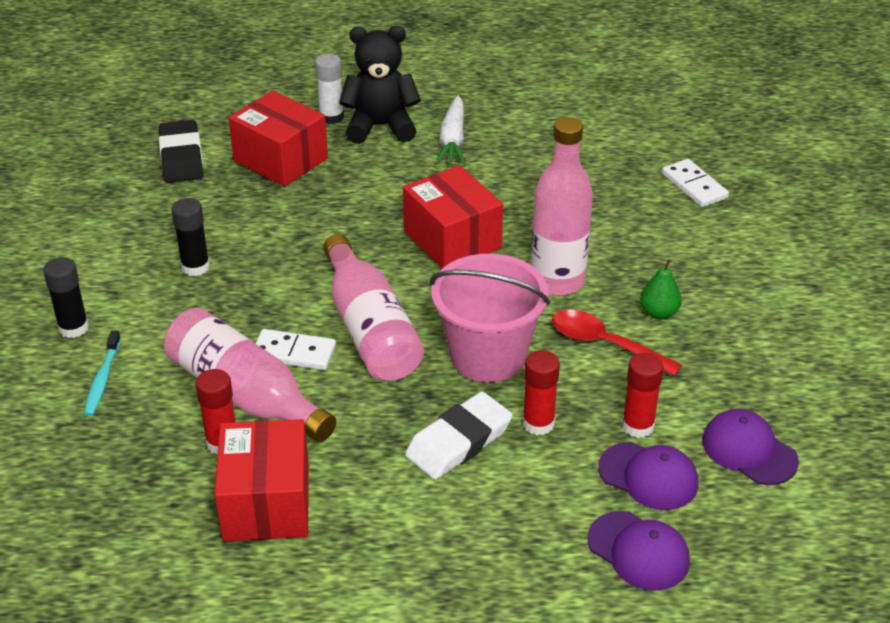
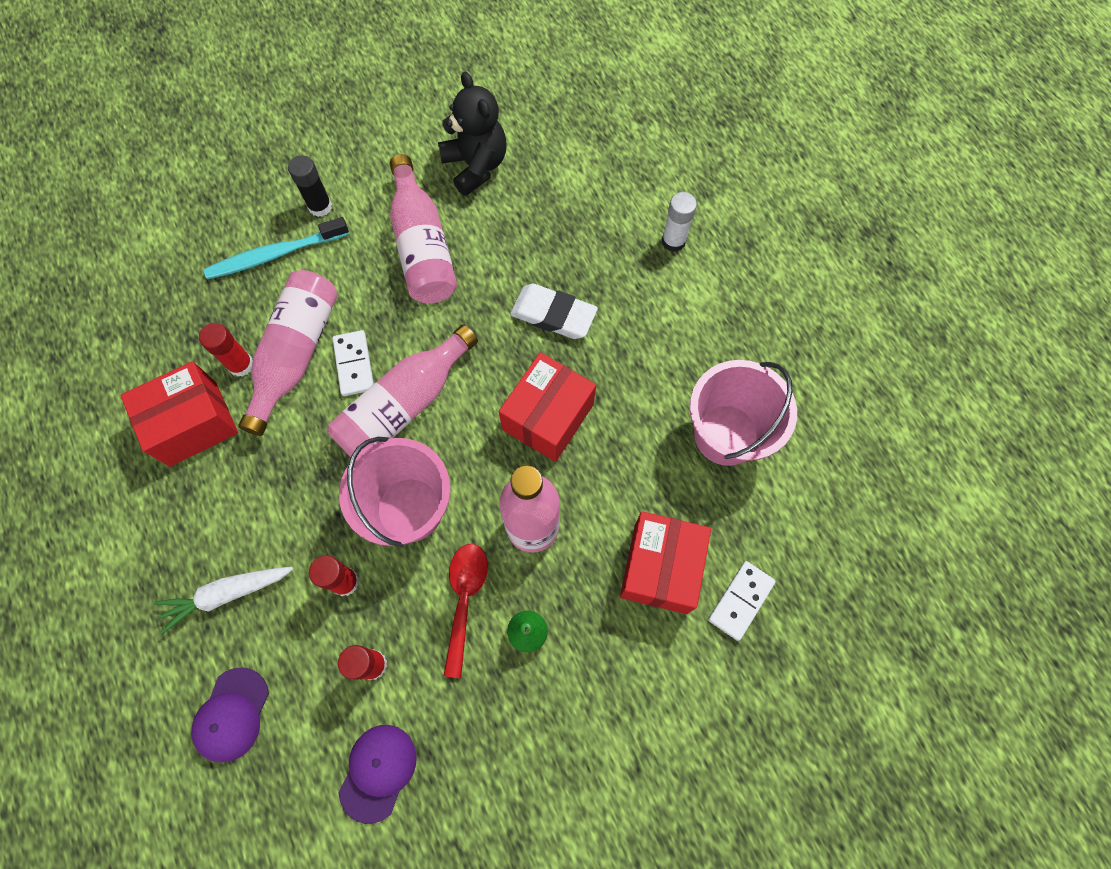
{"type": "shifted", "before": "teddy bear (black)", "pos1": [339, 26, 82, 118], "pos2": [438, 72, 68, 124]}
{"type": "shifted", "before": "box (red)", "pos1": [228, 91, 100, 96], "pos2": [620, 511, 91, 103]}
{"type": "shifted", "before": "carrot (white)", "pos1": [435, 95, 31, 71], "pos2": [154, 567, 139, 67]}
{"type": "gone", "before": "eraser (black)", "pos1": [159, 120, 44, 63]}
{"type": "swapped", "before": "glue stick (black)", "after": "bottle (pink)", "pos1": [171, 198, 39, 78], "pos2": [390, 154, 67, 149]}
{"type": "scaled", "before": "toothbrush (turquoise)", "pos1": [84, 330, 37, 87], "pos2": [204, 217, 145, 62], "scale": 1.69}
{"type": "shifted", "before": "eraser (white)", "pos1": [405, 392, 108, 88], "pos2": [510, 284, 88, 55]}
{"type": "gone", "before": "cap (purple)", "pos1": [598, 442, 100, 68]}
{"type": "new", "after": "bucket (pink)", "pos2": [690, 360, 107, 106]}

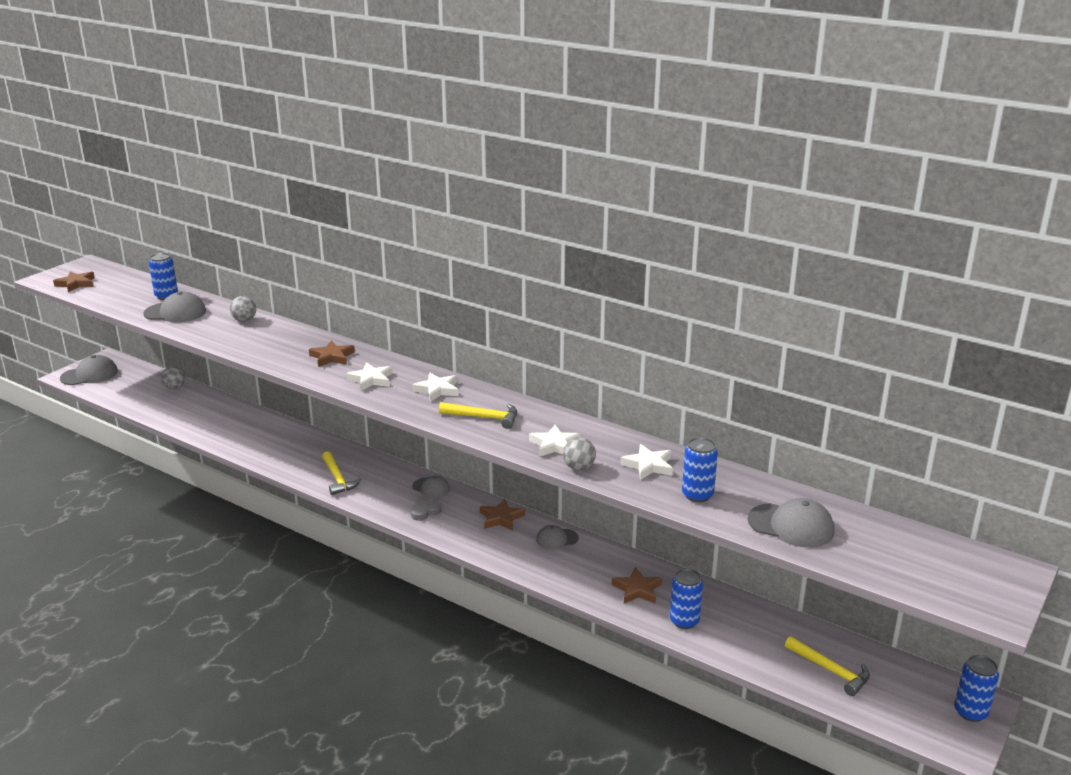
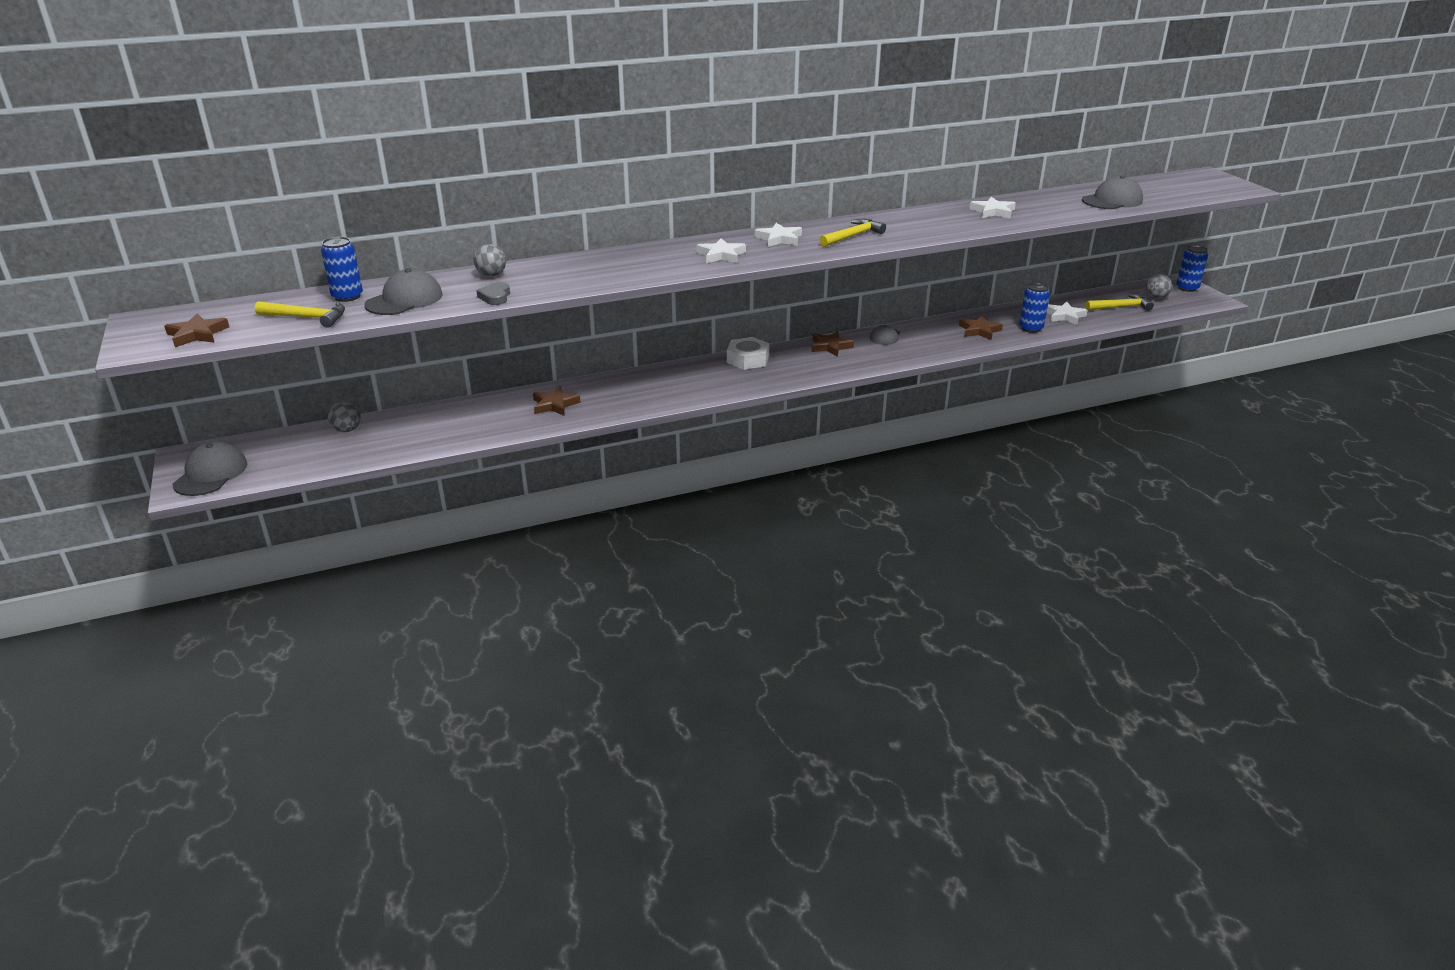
{"type": "shifted", "before": "star (brown)", "pos1": [309, 340, 46, 27], "pos2": [533, 386, 48, 30]}
{"type": "shifted", "before": "star (white)", "pos1": [529, 425, 52, 32], "pos2": [1047, 302, 41, 23]}
{"type": "shifted", "before": "ball (grey)", "pos1": [563, 437, 33, 33], "pos2": [1146, 274, 26, 25]}
{"type": "gone", "before": "can (blue)", "pos1": [682, 437, 36, 65]}
{"type": "shifted", "before": "hammer (yellow)", "pos1": [322, 451, 39, 44], "pos2": [255, 301, 90, 27]}
{"type": "swapped", "before": "cap (grey)", "after": "nut (white)", "pos1": [412, 476, 38, 22], "pos2": [727, 337, 43, 33]}
{"type": "shifted", "before": "heart (grey)", "pos1": [411, 500, 31, 21], "pos2": [476, 282, 34, 23]}

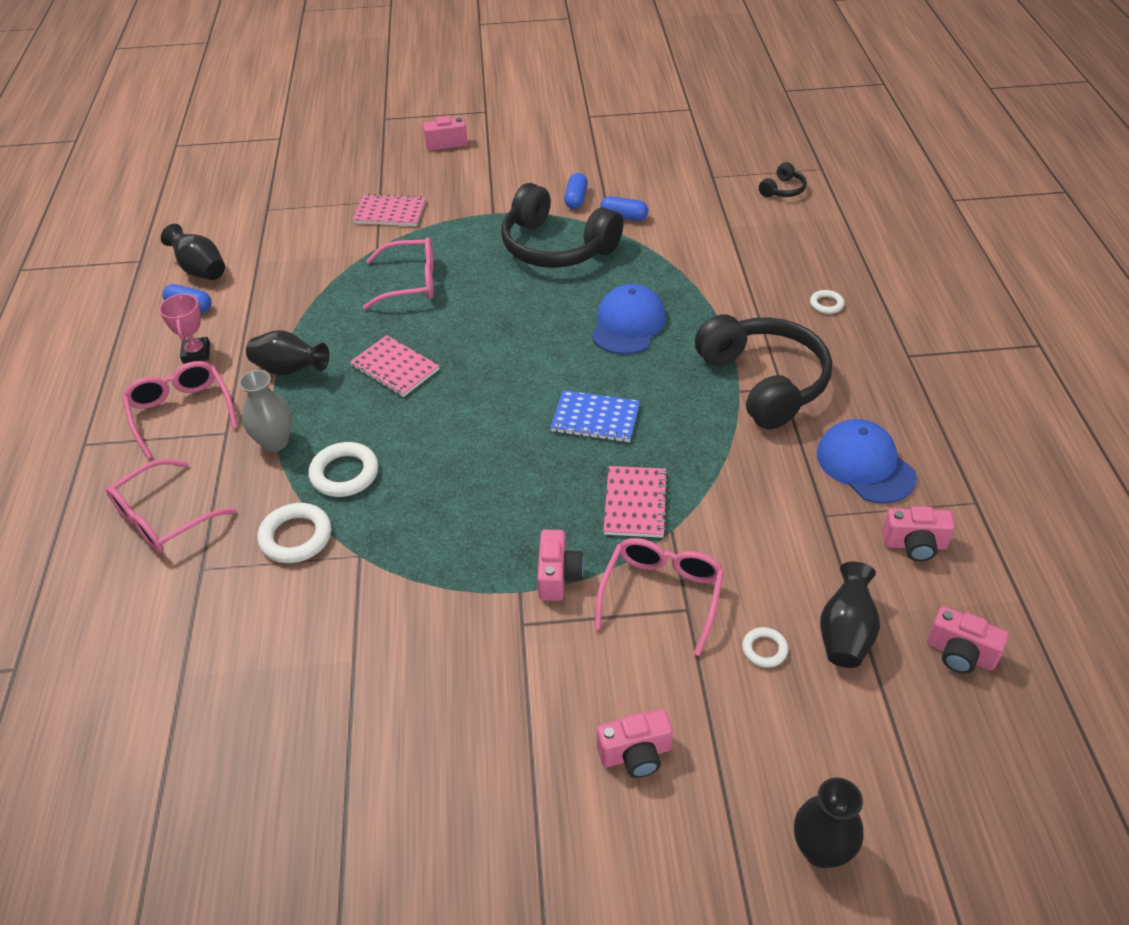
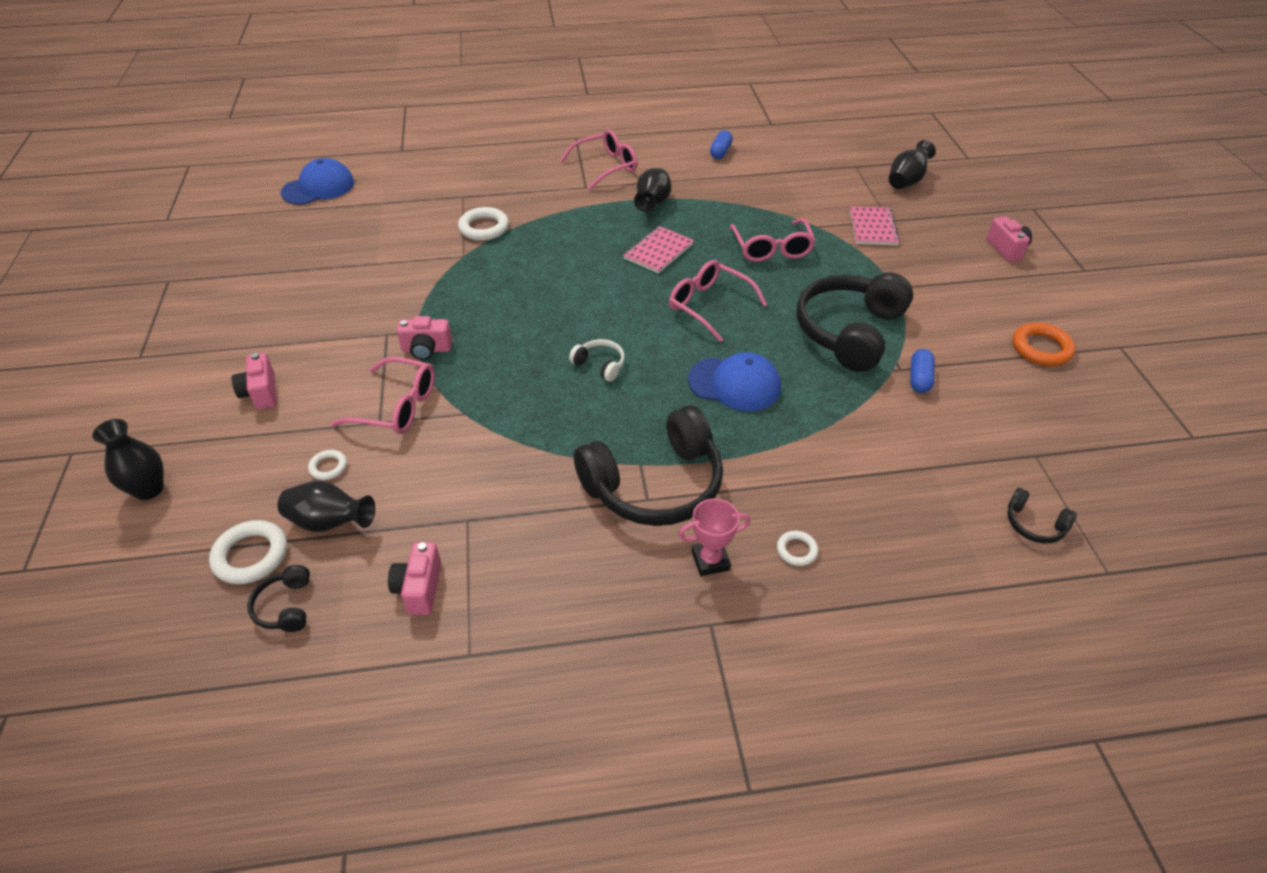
{"type": "gone", "before": "capsule (blue)", "pos1": [564, 173, 24, 36]}
{"type": "shifted", "before": "vase (black)", "pos1": [161, 224, 64, 56], "pos2": [889, 140, 47, 49]}
{"type": "shifted", "before": "trophy (pink)", "pos1": [159, 294, 51, 69], "pos2": [678, 499, 72, 77]}
{"type": "gone", "before": "vase (grey)", "pos1": [239, 370, 53, 82]}
{"type": "swapped", "before": "notebook (blue)", "after": "headphones (white)", "pos1": [550, 390, 90, 52], "pos2": [569, 339, 56, 42]}
{"type": "shifted", "before": "cap (blue)", "pos1": [817, 419, 100, 85], "pos2": [281, 158, 73, 47]}
{"type": "shifted", "before": "ring (white)", "pos1": [308, 442, 71, 55], "pos2": [209, 520, 78, 64]}
{"type": "shifted", "before": "glasses (pink)", "pos1": [106, 459, 131, 94], "pos2": [669, 260, 98, 82]}
{"type": "gone", "before": "notebook (pink)", "pos1": [603, 466, 65, 72]}
{"type": "swapped", "before": "camera (pink)", "after": "headphones (black)", "pos1": [927, 606, 82, 68], "pos2": [247, 565, 63, 67]}
{"type": "new", "after": "ring (orange)", "pos2": [1013, 323, 62, 43]}

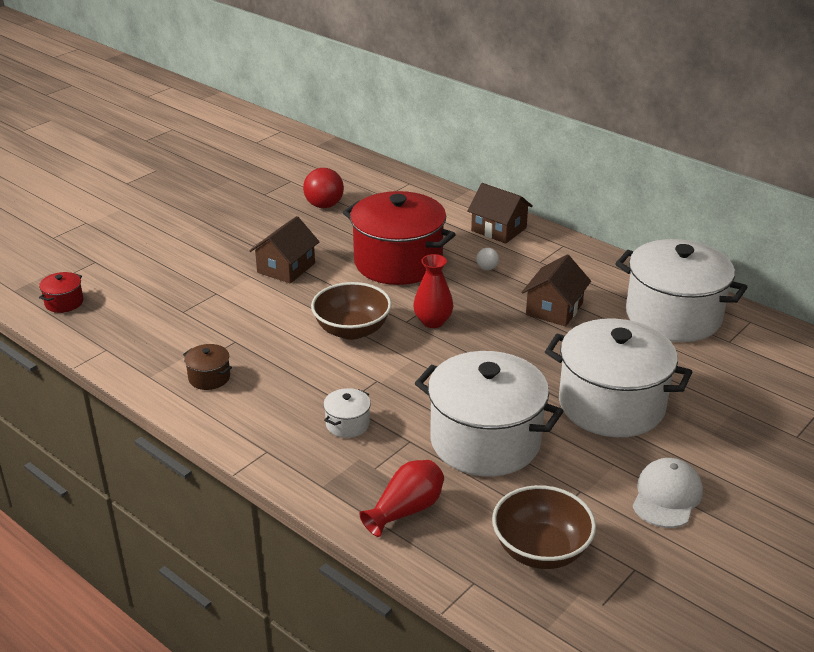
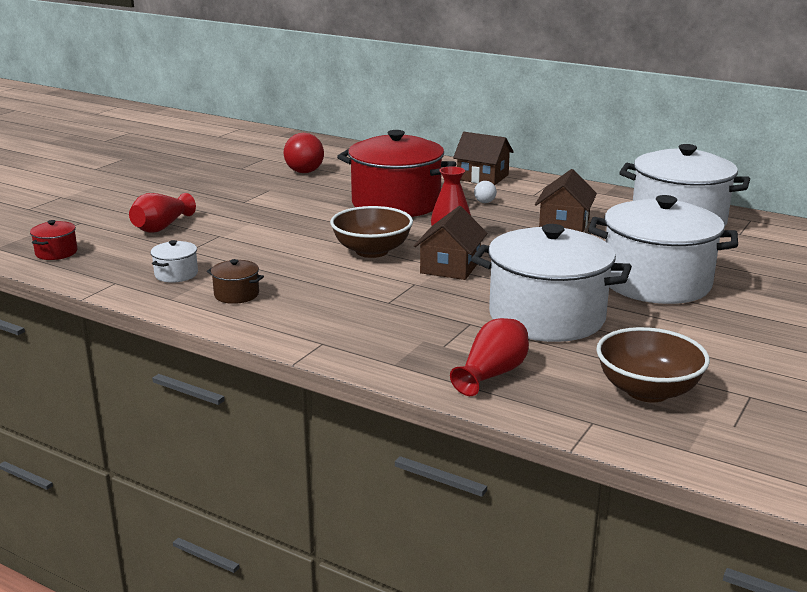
{"type": "shifted", "before": "house (brown)", "pos1": [249, 216, 70, 68], "pos2": [414, 206, 73, 74]}
{"type": "shifted", "before": "pot (white)", "pos1": [323, 388, 48, 50], "pos2": [150, 240, 48, 43]}
{"type": "gone", "before": "cap (white)", "pos1": [633, 458, 70, 70]}
{"type": "new", "after": "vase (red)", "pos2": [129, 193, 67, 40]}

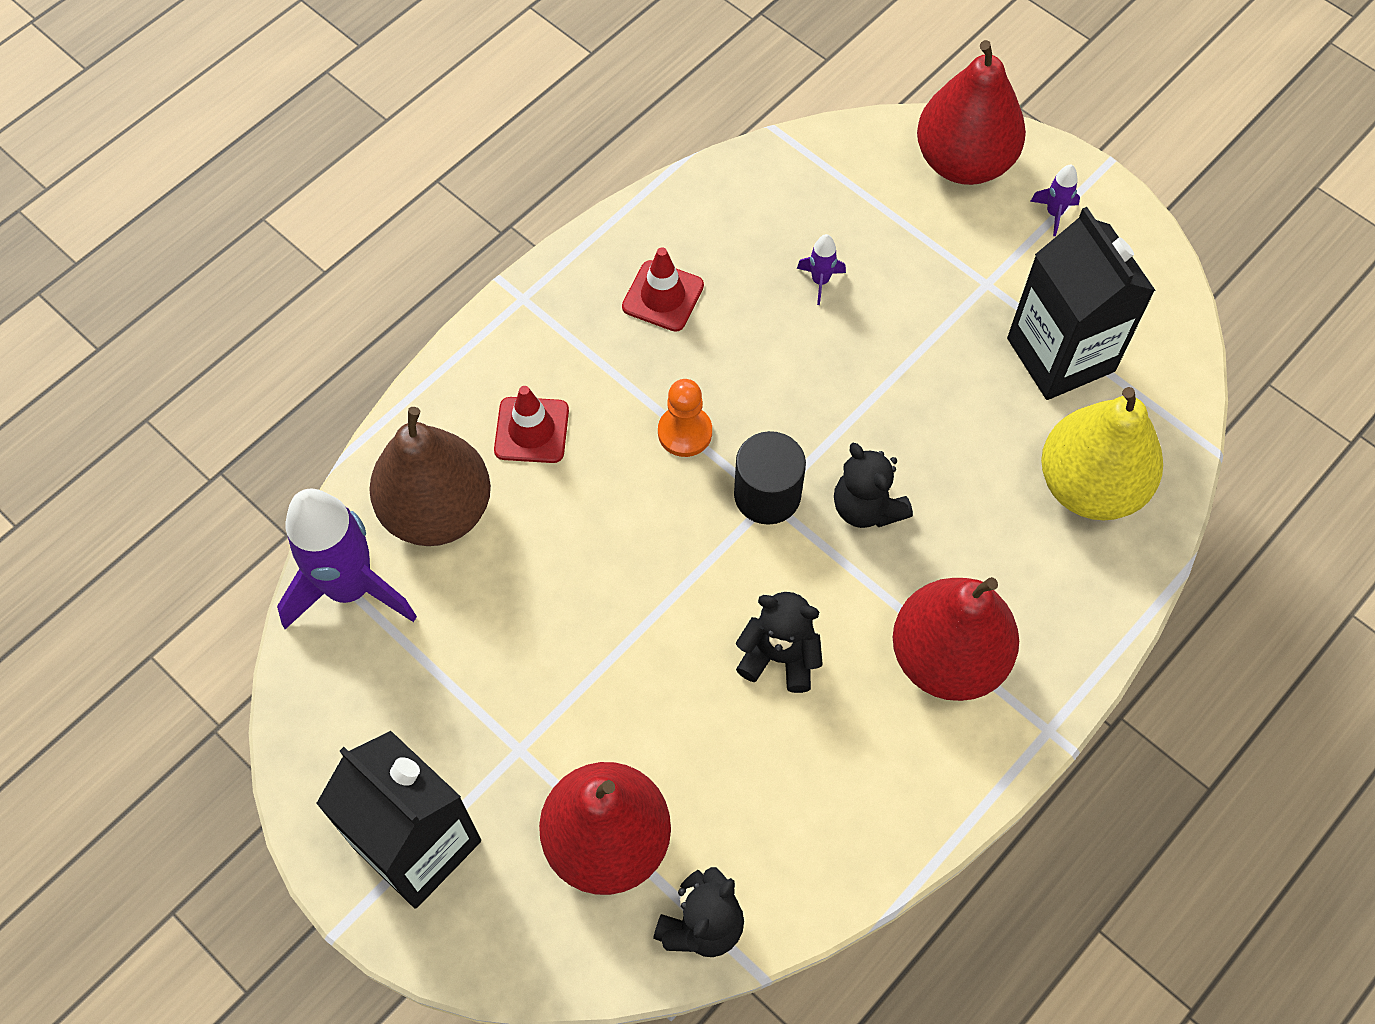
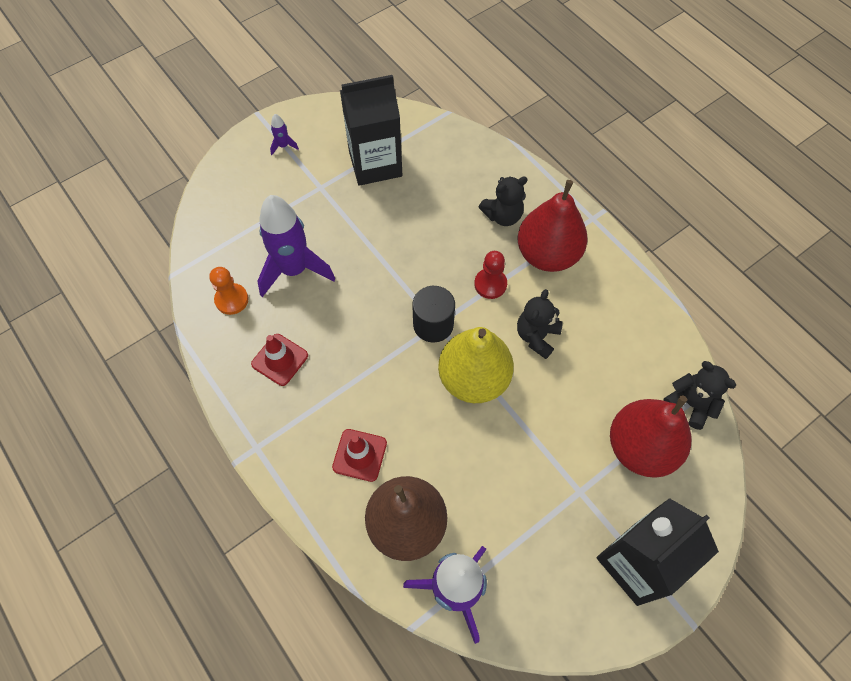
{"type": "gone", "before": "pear (red)", "pos1": [917, 40, 109, 145]}
{"type": "scaled", "before": "rocket (purple)", "pos1": [797, 234, 49, 71], "pos2": [257, 195, 78, 102], "scale": 2.46}
{"type": "shifted", "before": "pawn (orange)", "pos1": [658, 379, 54, 78], "pos2": [209, 267, 40, 48]}
{"type": "shifted", "before": "pear (yellow)", "pos1": [1041, 387, 122, 133], "pos2": [438, 327, 76, 76]}
{"type": "shifted", "before": "teddy bear (black)", "pos1": [834, 443, 79, 85], "pos2": [479, 176, 49, 50]}
{"type": "new", "after": "pawn (red)", "pos2": [474, 251, 33, 48]}

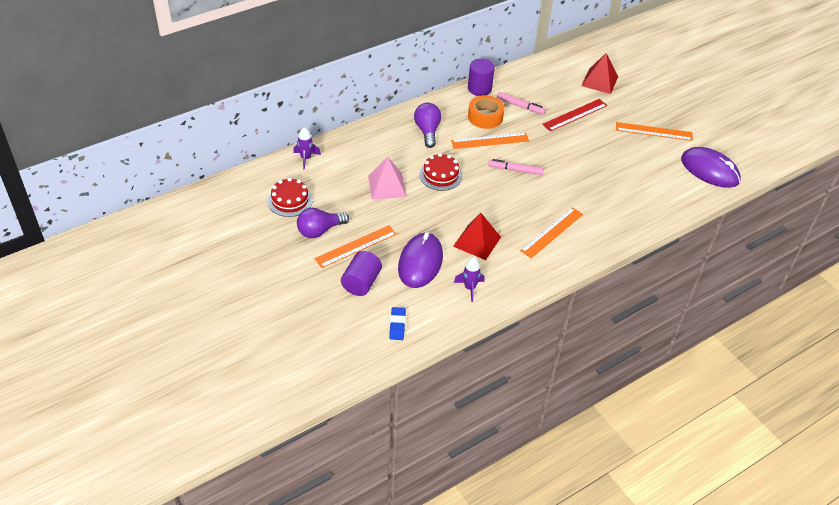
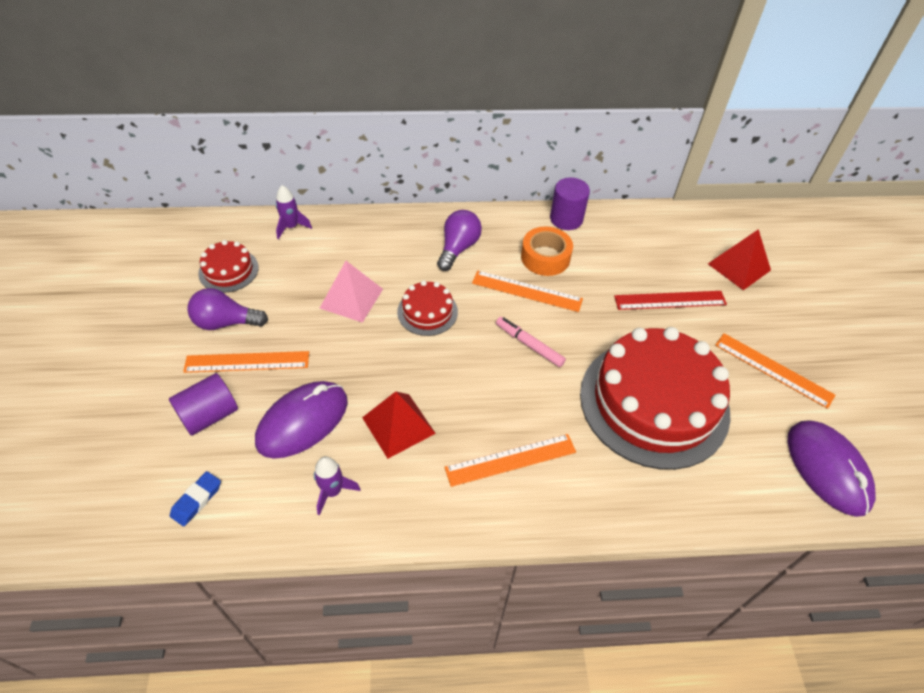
{"type": "gone", "before": "marker (pink)", "pos1": [497, 92, 49, 23]}
{"type": "new", "after": "cake (red)", "pos2": [580, 327, 150, 143]}

